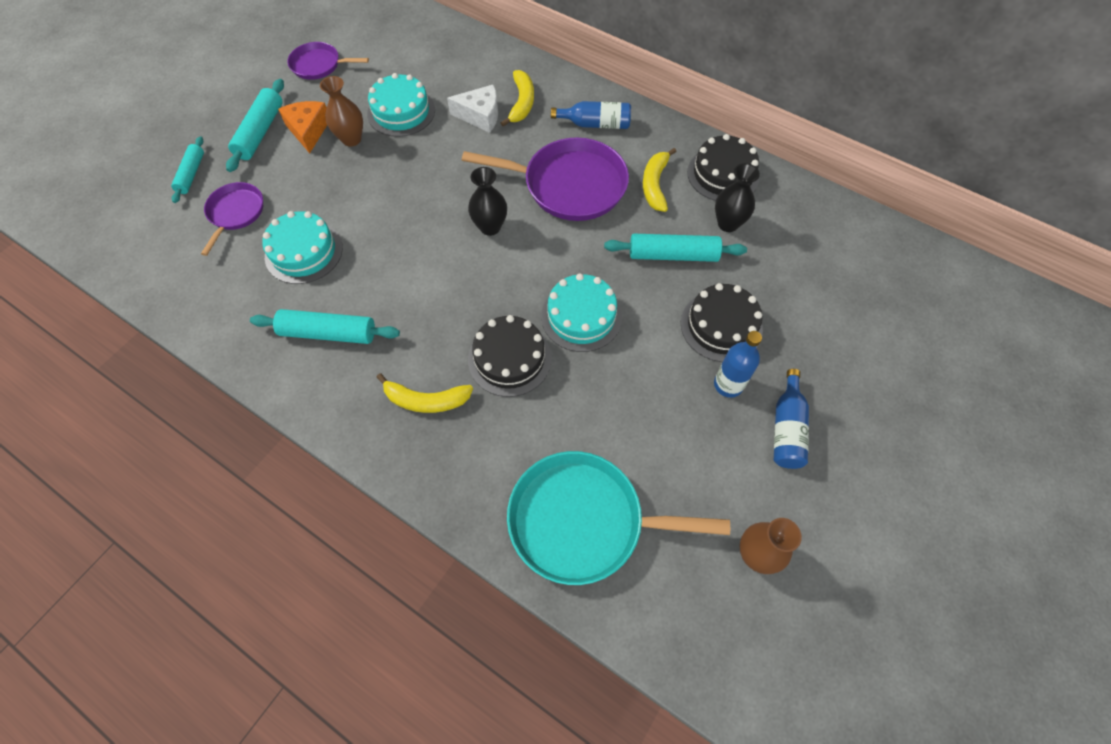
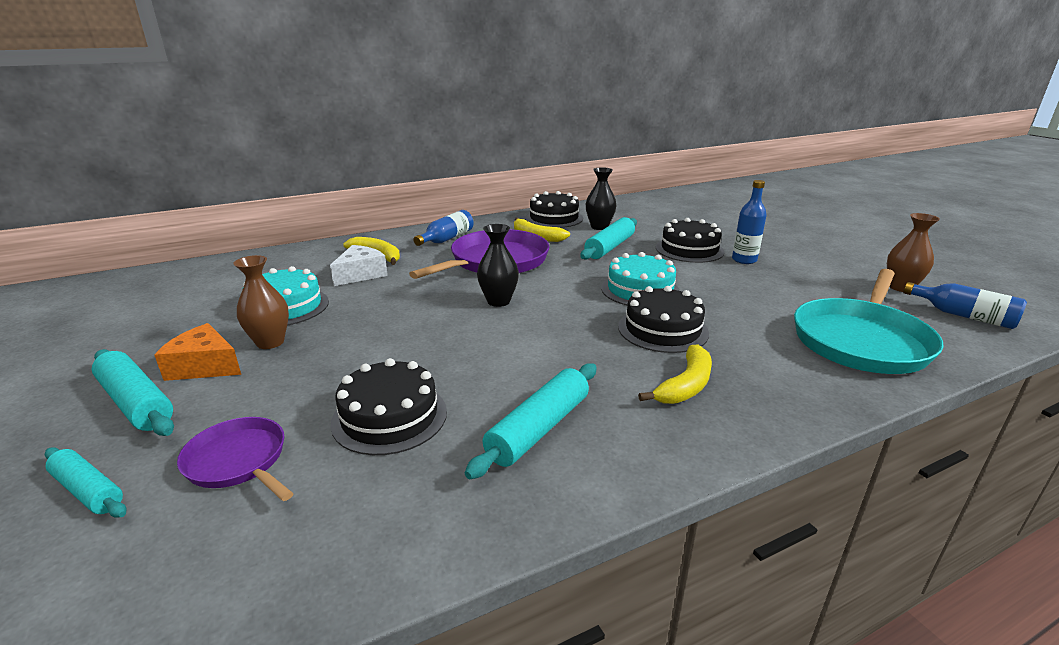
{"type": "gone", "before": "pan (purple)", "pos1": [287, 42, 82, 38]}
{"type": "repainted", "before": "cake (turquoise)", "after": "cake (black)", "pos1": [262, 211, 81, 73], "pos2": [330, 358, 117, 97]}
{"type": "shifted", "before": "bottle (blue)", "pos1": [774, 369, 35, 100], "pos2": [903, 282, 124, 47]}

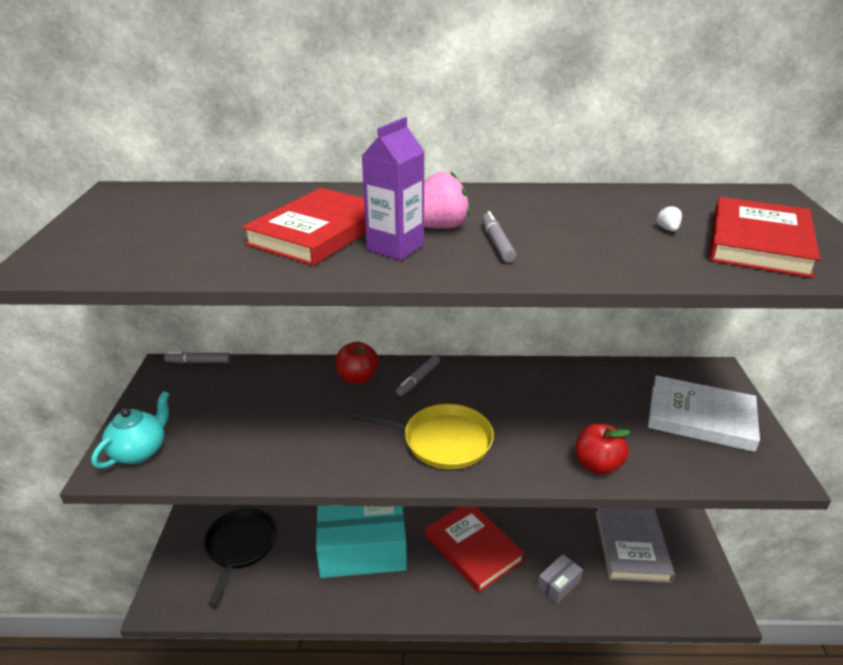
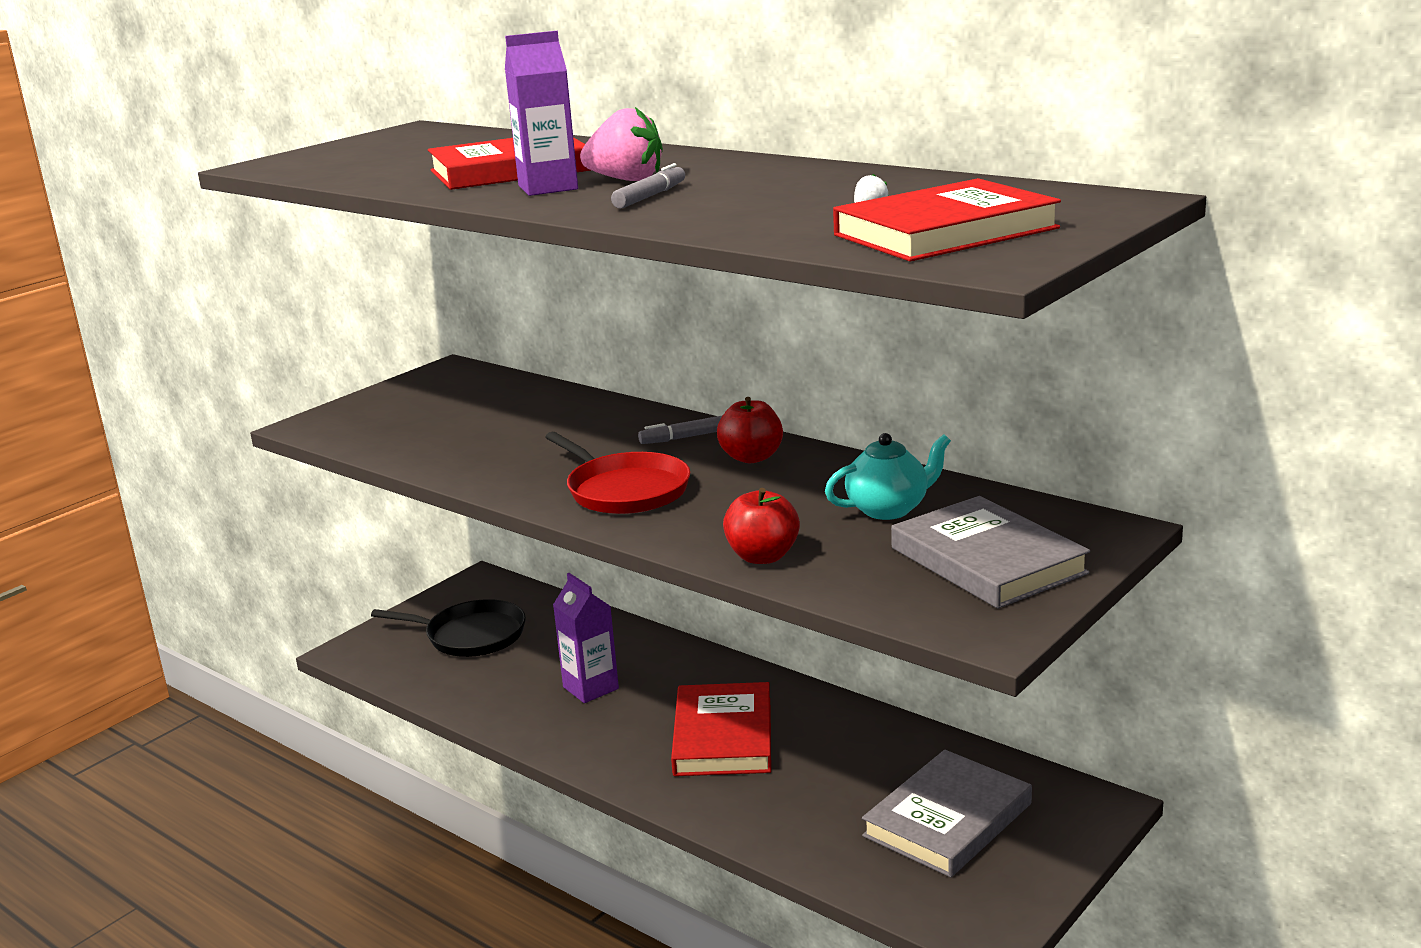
{"type": "shifted", "before": "apple (red)", "pos1": [336, 342, 43, 42], "pos2": [717, 397, 66, 66]}
{"type": "gone", "before": "marker (grey)", "pos1": [164, 352, 67, 11]}
{"type": "repainted", "before": "book (white)", "after": "book (grey)", "pos1": [648, 375, 112, 77], "pos2": [891, 496, 199, 113]}
{"type": "shifted", "before": "teapot (turquoise)", "pos1": [91, 391, 79, 78], "pos2": [825, 433, 126, 87]}
{"type": "repainted", "before": "pan (yellow)", "after": "pan (red)", "pos1": [352, 404, 142, 66], "pos2": [545, 432, 145, 82]}
{"type": "swapped", "before": "box (turquoise)", "after": "carton (purple)", "pos1": [316, 506, 91, 72], "pos2": [553, 573, 66, 130]}
{"type": "rotated", "before": "pan (black)", "pos1": [204, 508, 73, 98], "pos2": [371, 599, 155, 58], "turn": 60}
{"type": "gone", "before": "box (grey)", "pos1": [537, 554, 46, 50]}

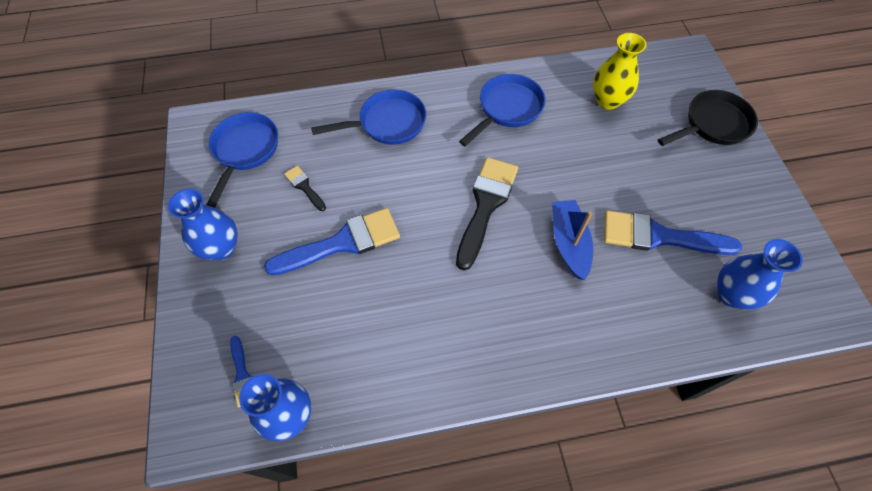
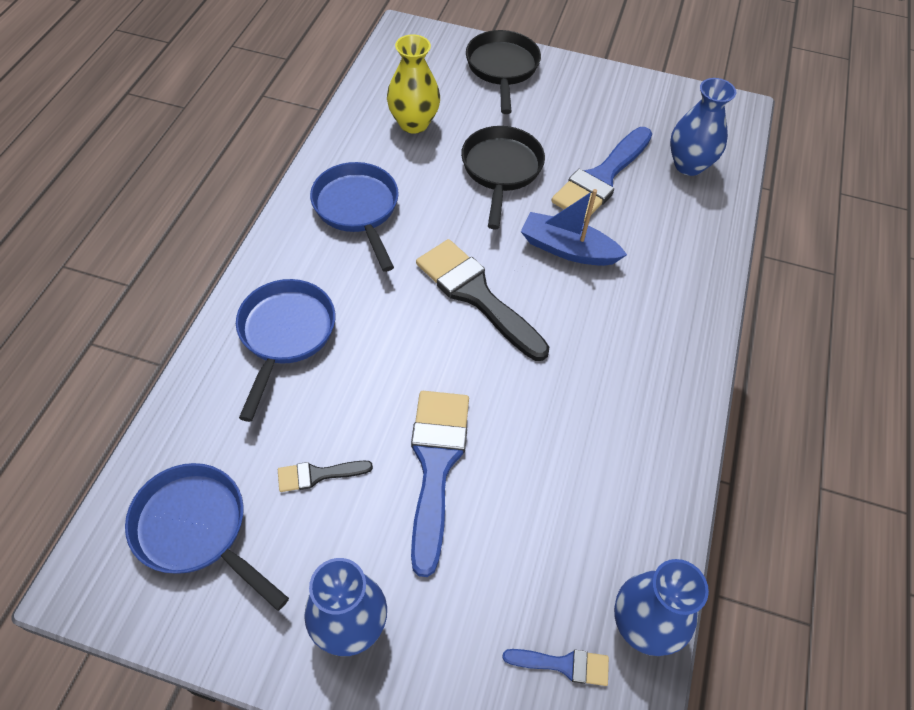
{"type": "new", "after": "pan (black)", "pos2": [461, 126, 84, 103]}

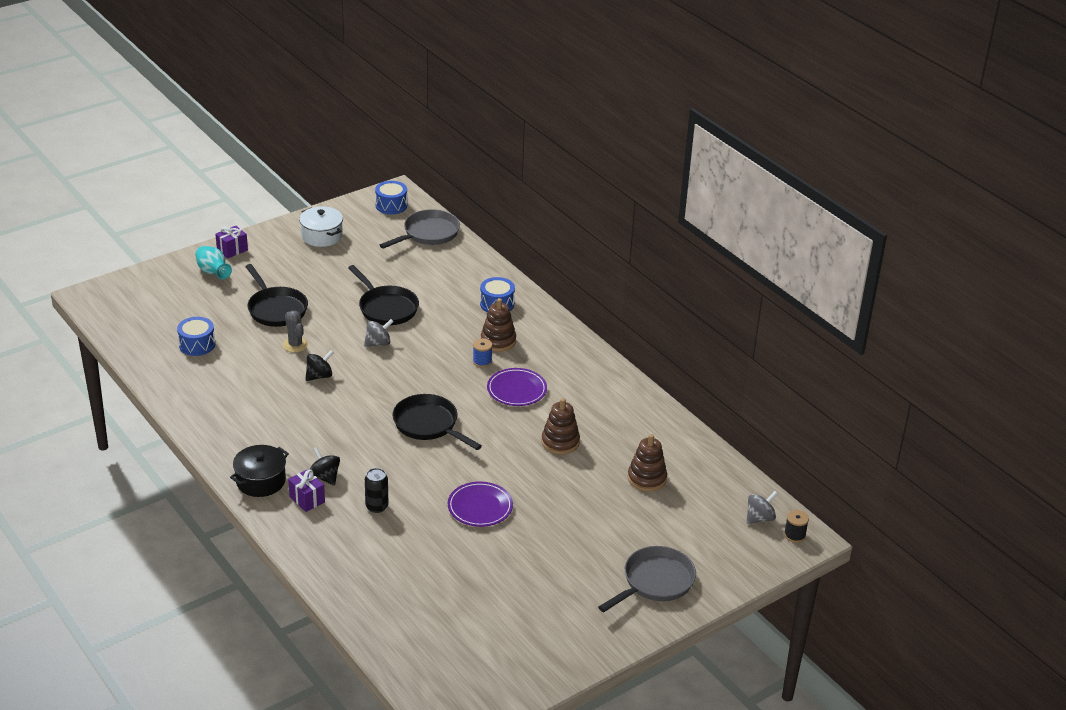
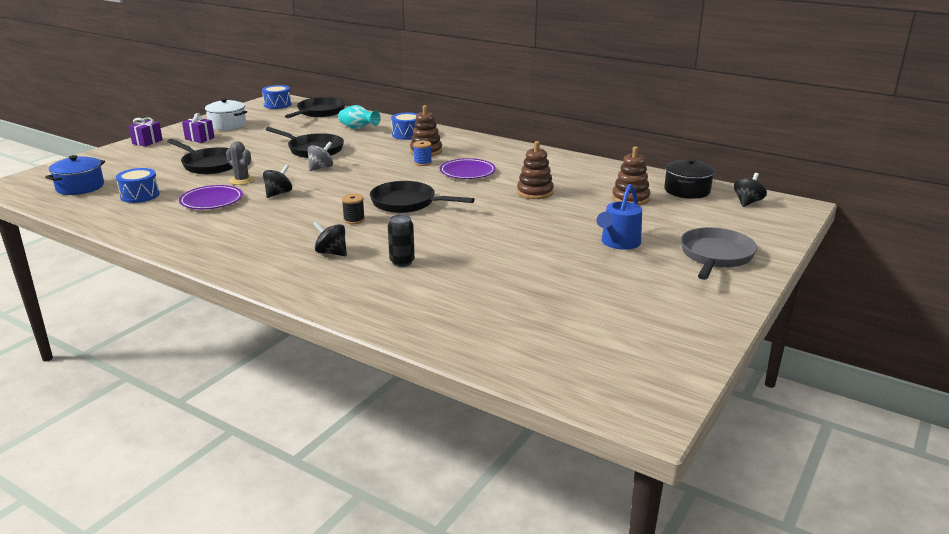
{"type": "repainted", "before": "pan (grey)", "after": "pan (black)", "pos1": [380, 209, 80, 40], "pos2": [285, 97, 61, 21]}
{"type": "shifted", "before": "vase (turquoise)", "pos1": [195, 246, 37, 33], "pos2": [338, 105, 42, 24]}
{"type": "shifted", "before": "pot (black)", "pos1": [230, 445, 59, 52], "pos2": [664, 158, 51, 41]}
{"type": "shifted", "before": "gift (purple)", "pos1": [288, 469, 37, 43], "pos2": [182, 113, 33, 30]}
{"type": "shifted", "before": "plate (purple)", "pos1": [448, 482, 65, 45], "pos2": [179, 185, 64, 24]}
{"type": "repainted", "before": "spinning top (grey)", "after": "spinning top (black)", "pos1": [746, 491, 32, 33], "pos2": [734, 173, 33, 34]}
{"type": "shifted", "before": "spool (black)", "pos1": [784, 510, 25, 33], "pos2": [342, 194, 23, 30]}
{"type": "new", "after": "pot (blue)", "pos2": [45, 155, 60, 40]}
{"type": "new", "after": "watering can (blue)", "pos2": [596, 184, 46, 66]}

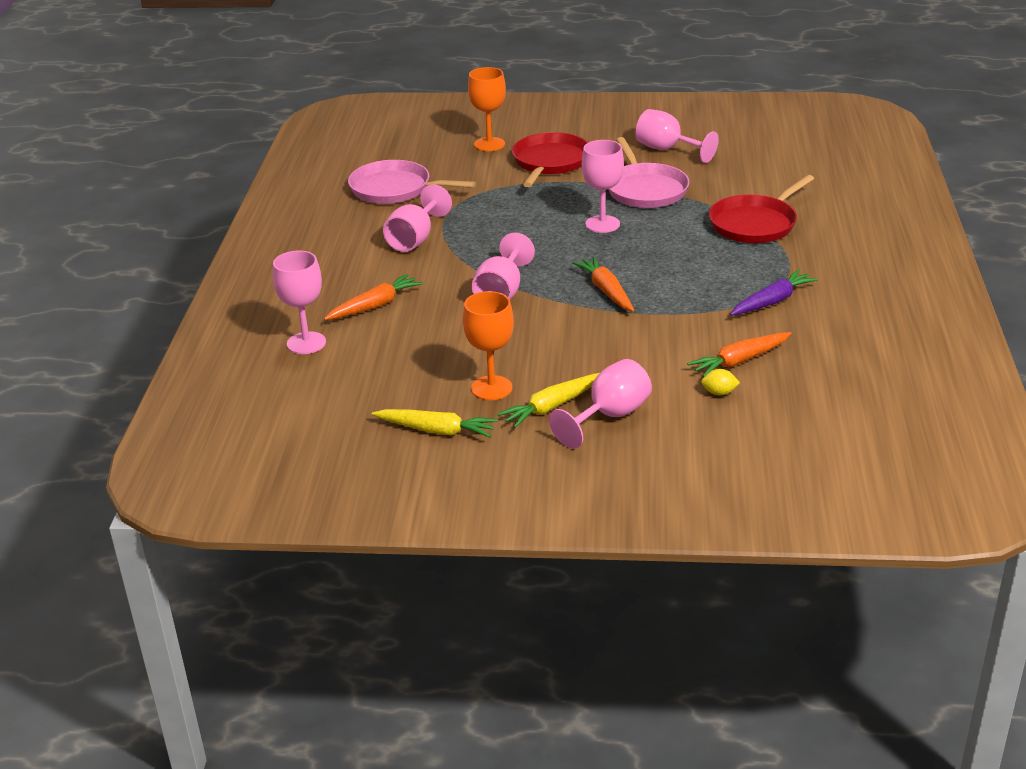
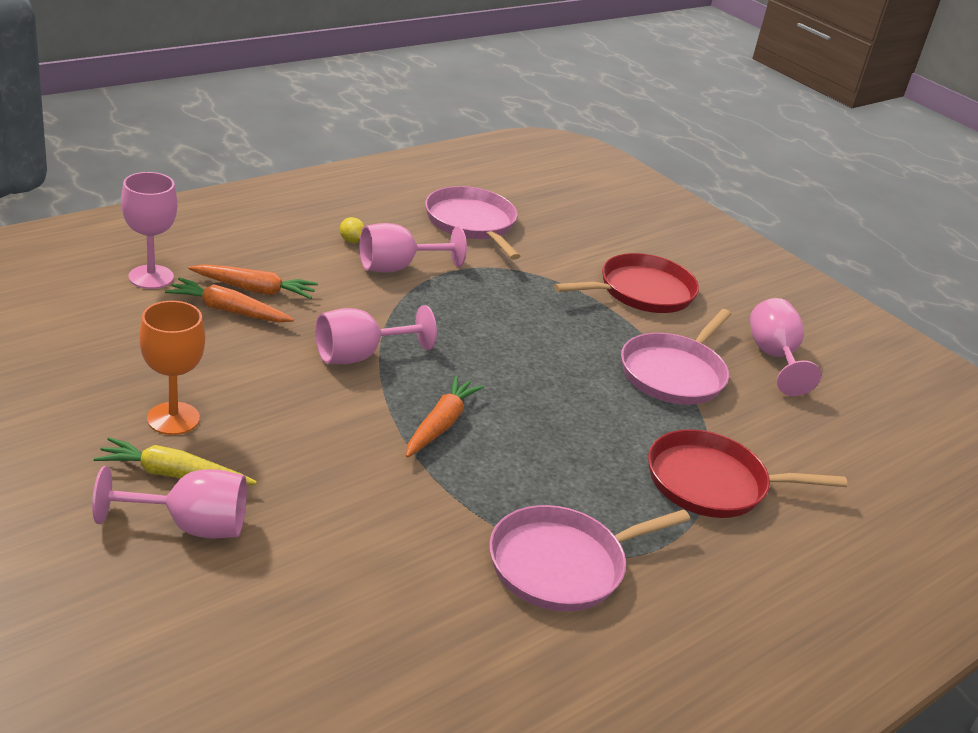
{"type": "gone", "before": "goblet (orange)", "pos1": [468, 67, 38, 84]}
{"type": "gone", "before": "goblet (pink)", "pos1": [582, 140, 42, 93]}
{"type": "swapped", "before": "carrot (purple)", "after": "pan (pink)", "pos1": [730, 270, 88, 46], "pos2": [489, 505, 201, 107]}
{"type": "shifted", "before": "carrot (orange)", "pos1": [687, 332, 105, 45], "pos2": [165, 277, 129, 45]}
{"type": "shifted", "before": "lemon (yellow)", "pos1": [701, 369, 39, 27], "pos2": [340, 217, 25, 26]}
{"type": "gone", "before": "carrot (yellow)", "pos1": [372, 409, 126, 28]}

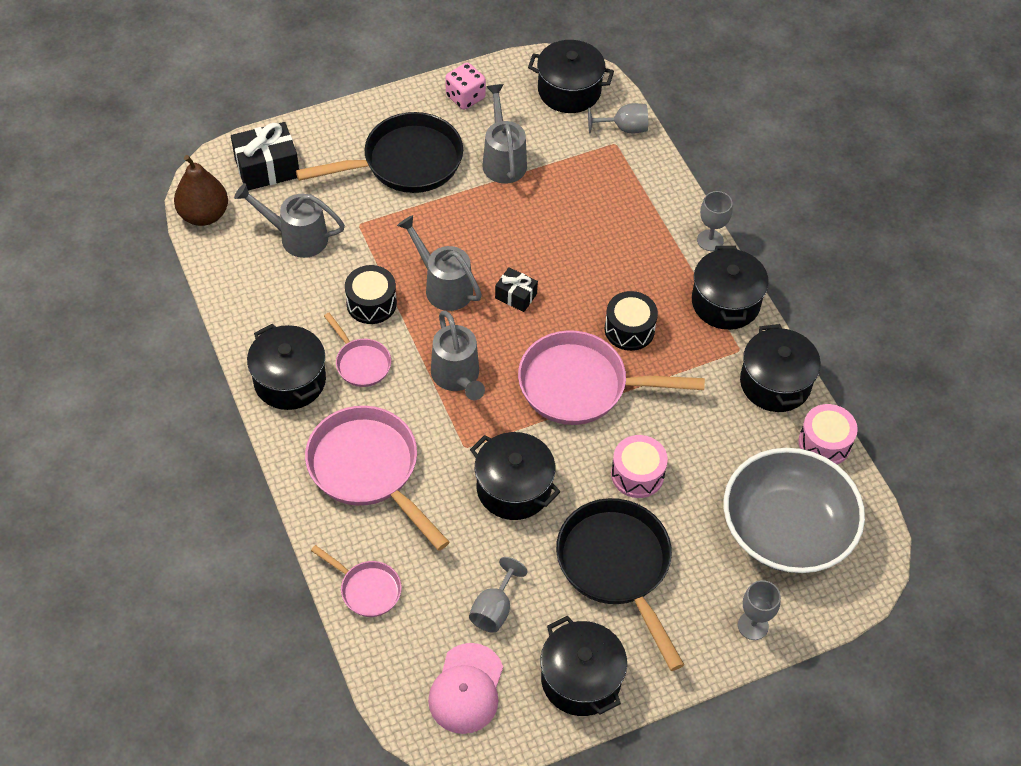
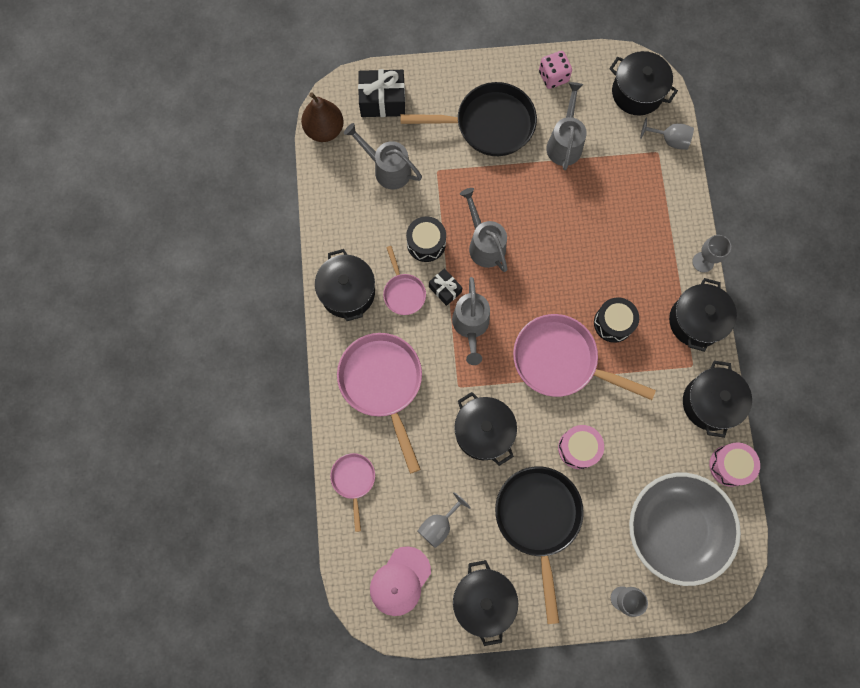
{"type": "shifted", "before": "gift (black)", "pos1": [495, 267, 43, 45], "pos2": [429, 268, 33, 38]}
{"type": "rotated", "before": "pan (pink)", "pos1": [311, 545, 91, 72], "pos2": [330, 453, 45, 79], "turn": -150}

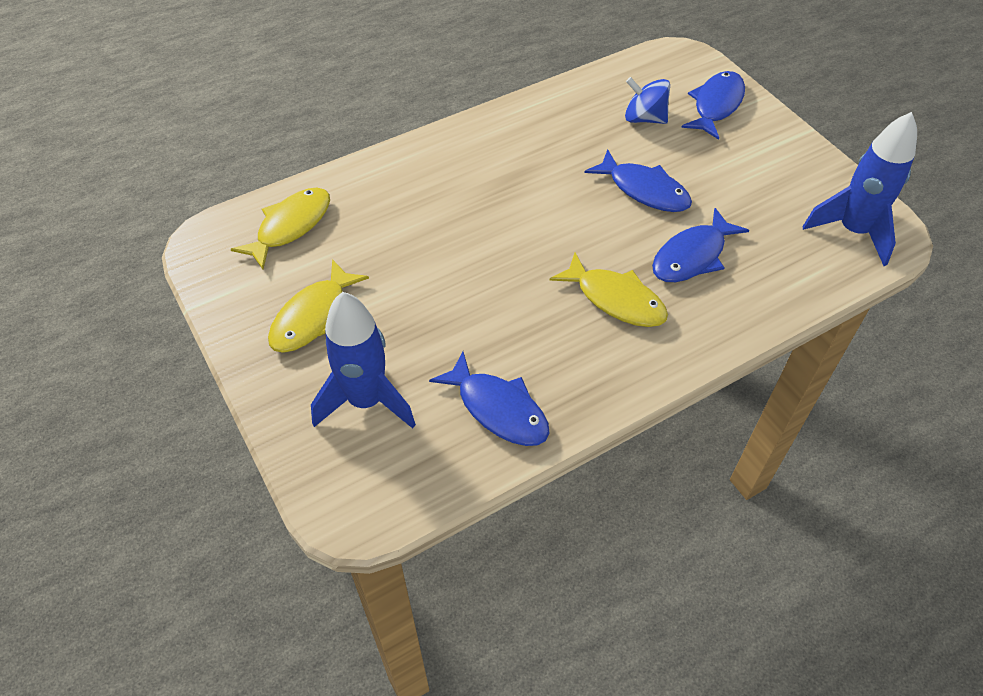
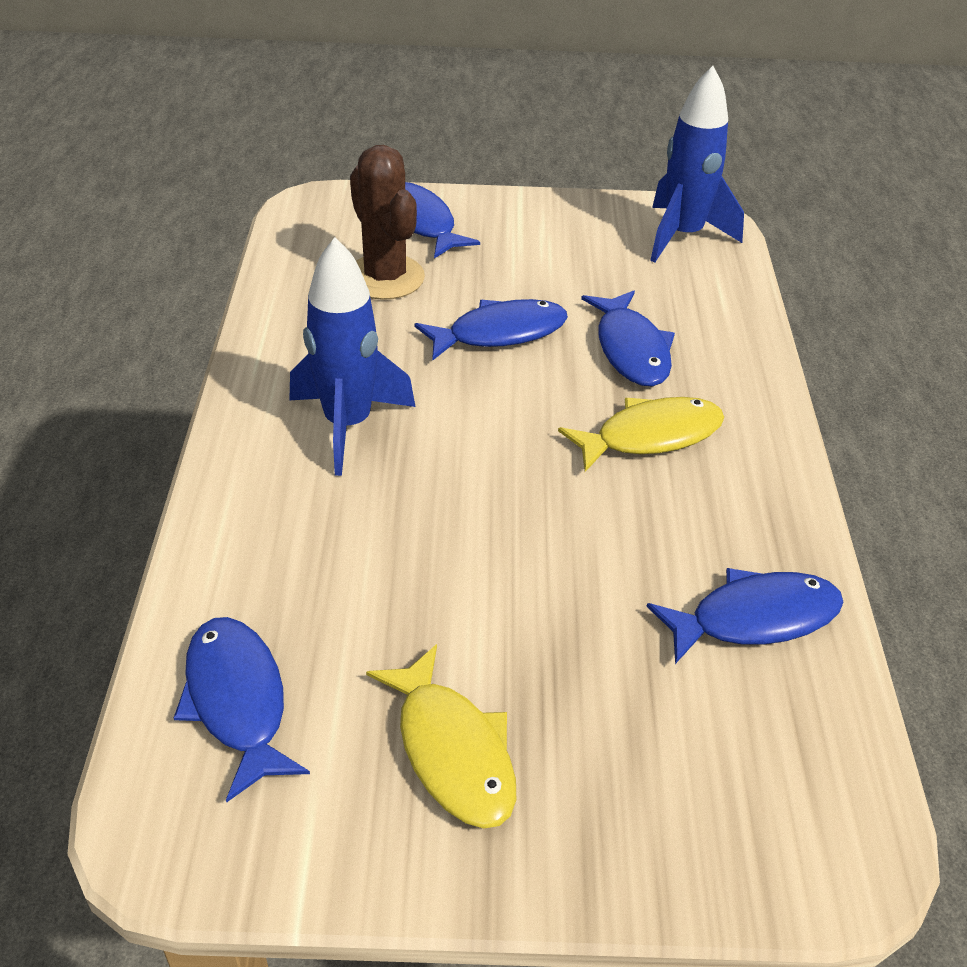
{"type": "swapped", "before": "spinning top (blue)", "after": "cactus (brown)", "pos1": [625, 77, 45, 47], "pos2": [350, 145, 75, 155]}
{"type": "repainted", "before": "fish (yellow)", "after": "fish (blue)", "pos1": [231, 188, 99, 82], "pos2": [174, 617, 136, 185]}
{"type": "shifted", "before": "rocket (blue)", "pos1": [311, 292, 105, 137], "pos2": [290, 237, 125, 239]}

